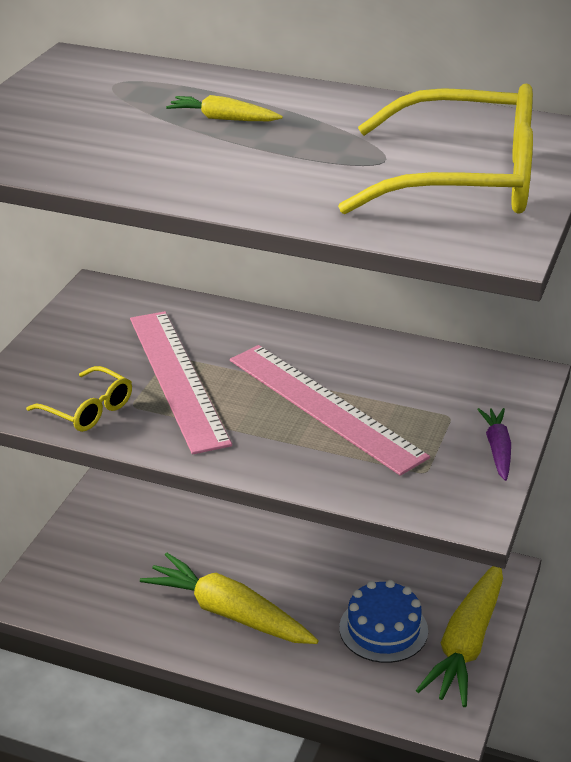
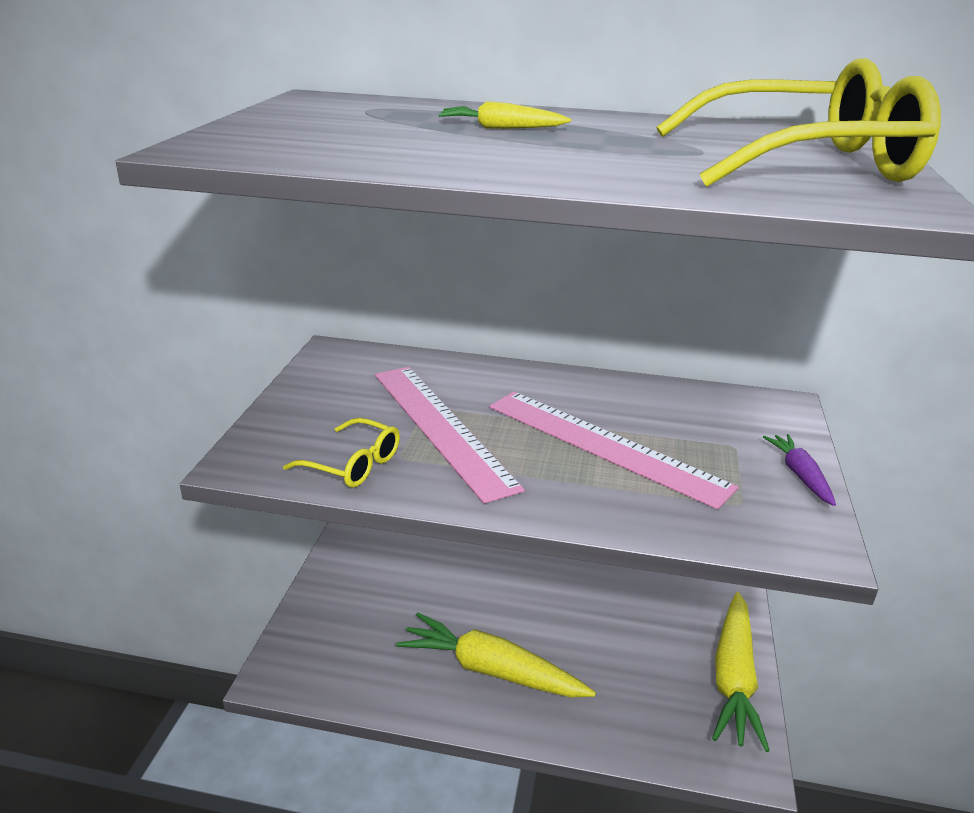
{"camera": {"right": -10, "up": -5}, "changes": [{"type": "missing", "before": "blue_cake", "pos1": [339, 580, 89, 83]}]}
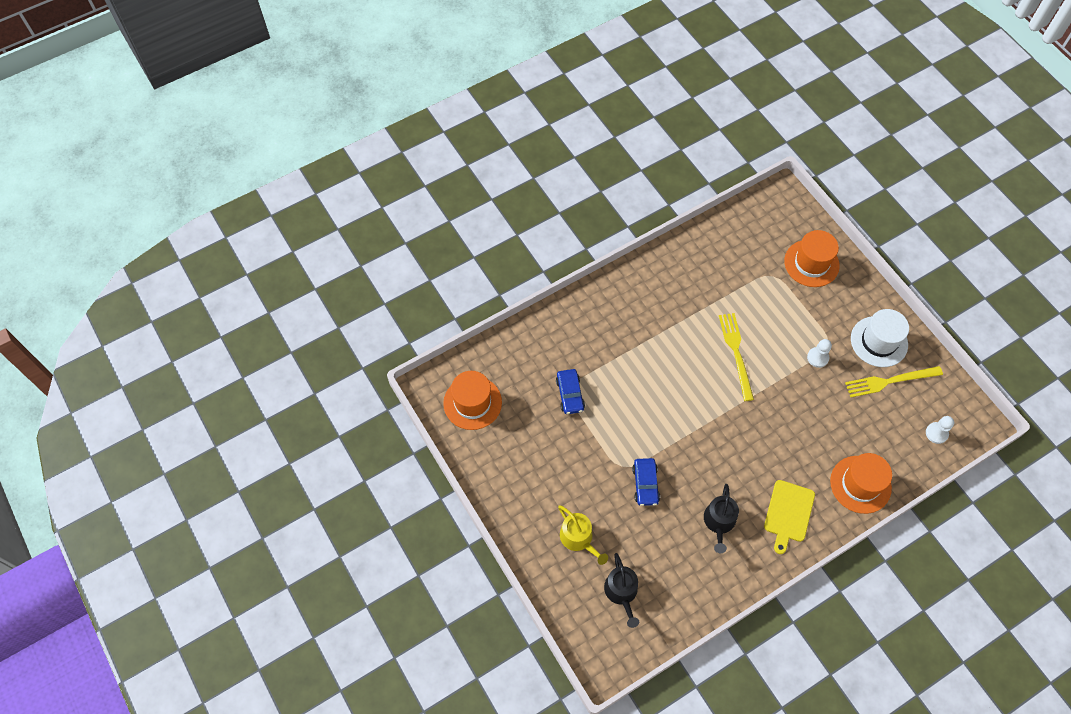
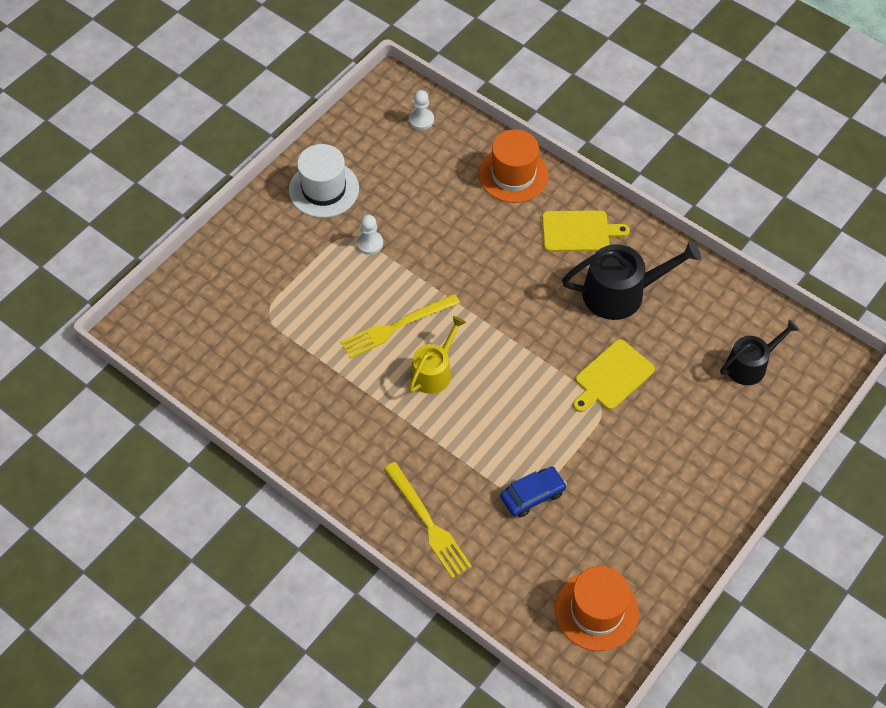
{"camera": {"right": -110, "up": -5}, "changes": [{"type": "relocated", "before": "yellow_fork", "pos1": [845, 366, 98, 31], "pos2": [384, 462, 88, 116]}, {"type": "relocated", "before": "yellow_watering_can", "pos1": [558, 505, 50, 60], "pos2": [409, 316, 57, 78]}, {"type": "size", "before": "black_watering_can", "pos1": [704, 484, 35, 69], "pos2": [562, 240, 139, 80], "scale": 1.54}, {"type": "exchanged", "before": "blue_car", "after": "yellow_cutting_board", "pos1": [632, 458, 28, 48], "pos2": [573, 339, 82, 73]}, {"type": "missing", "before": "orange_hat", "pos1": [784, 230, 56, 57]}]}
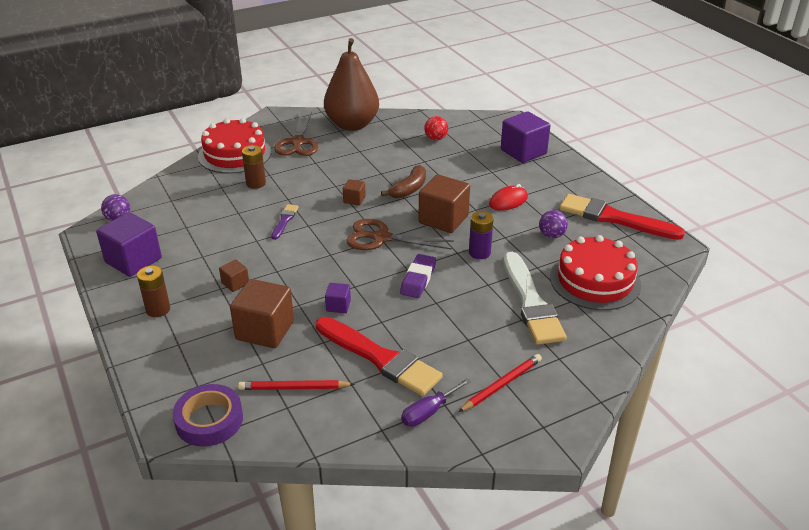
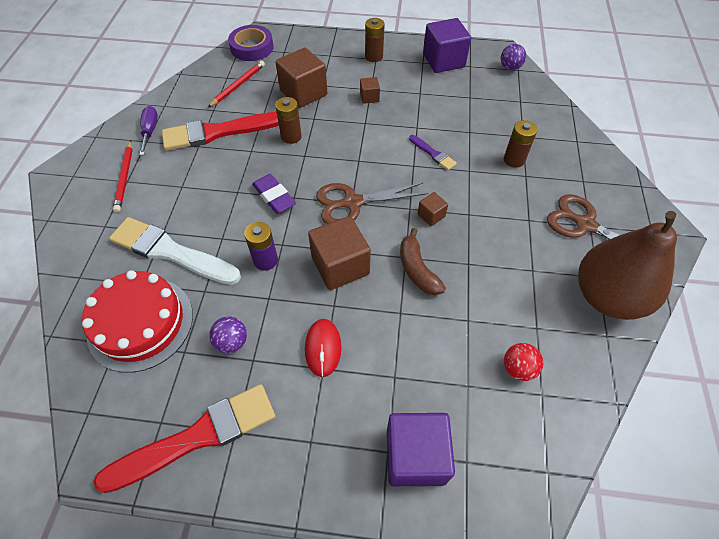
{"camera": {"right": 125, "up": 20}, "changes": [{"type": "exchanged", "before": "purple_cube", "after": "brown_battery", "pos1": [325, 283, 26, 30], "pos2": [275, 97, 27, 47]}, {"type": "spun", "before": "brown_scissors", "pos1": [346, 219, 108, 31], "pos2": [316, 183, 112, 41], "turn": -150}, {"type": "missing", "before": "red_cake", "pos1": [198, 118, 74, 56]}]}
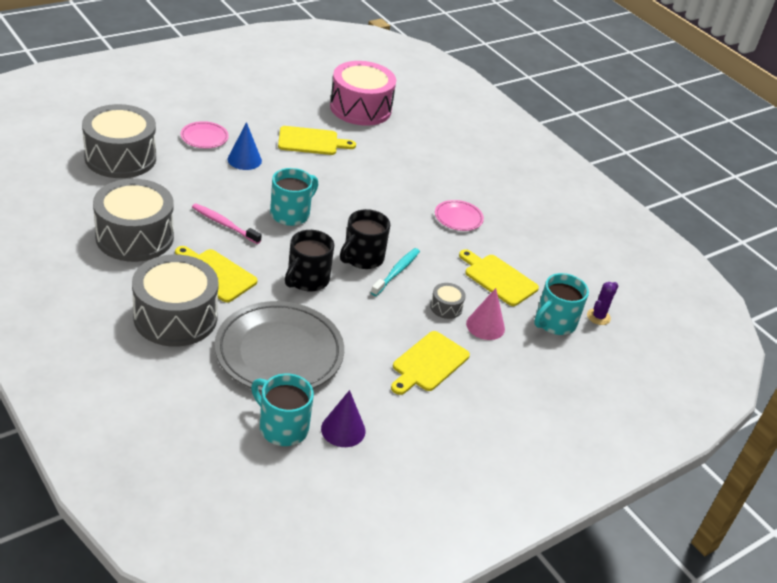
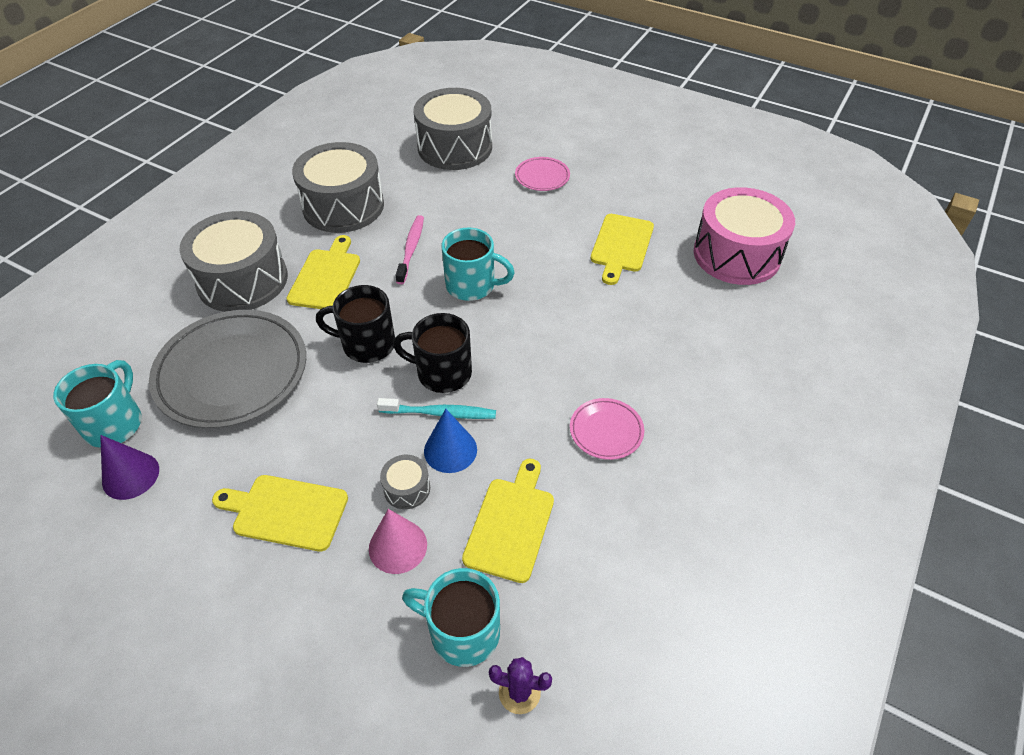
{"camera": {"right": 70, "up": 10}, "changes": [{"type": "relocated", "before": "blue_cone", "pos1": [228, 122, 34, 48], "pos2": [424, 409, 53, 64]}, {"type": "spun", "before": "yellow_cutting_board", "pos1": [278, 126, 78, 29], "pos2": [591, 214, 63, 71], "turn": 45}]}
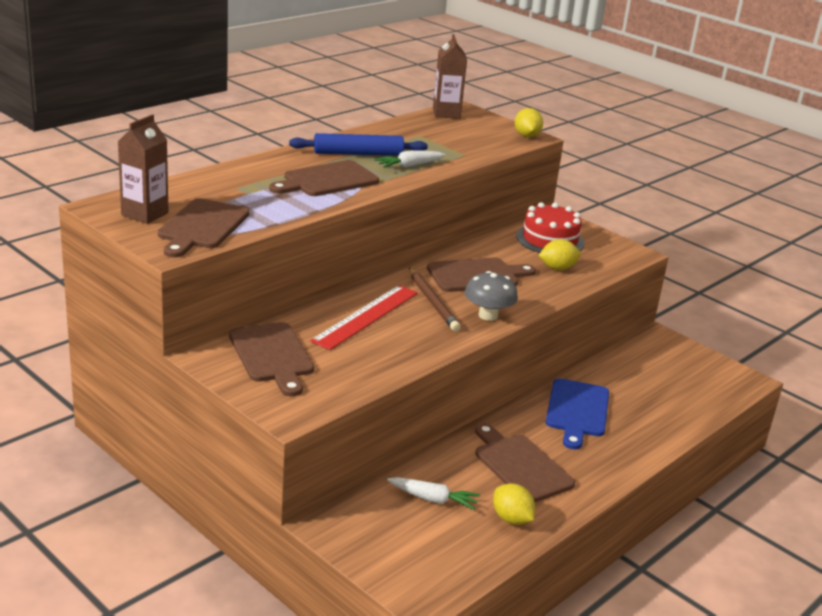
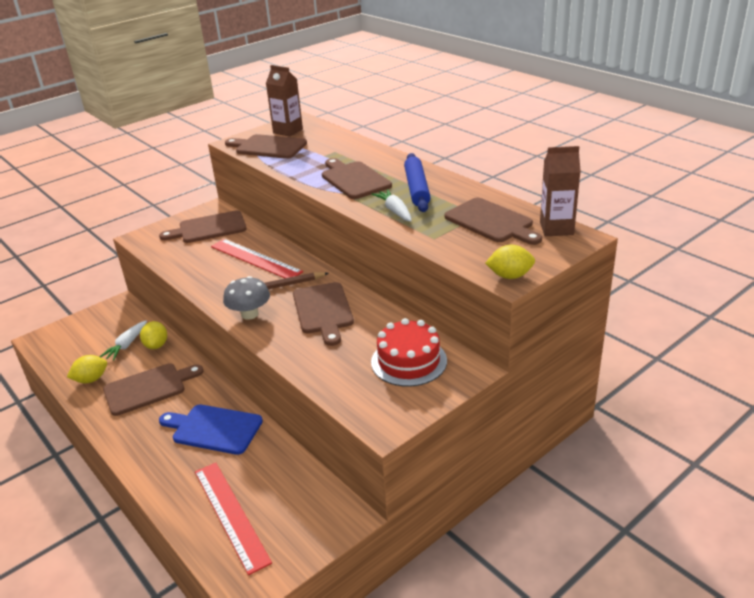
{"camera": {"right": 100, "up": 5}, "changes": [{"type": "relocated", "before": "yellow_lemon", "pos1": [538, 239, 43, 31], "pos2": [140, 321, 27, 28]}, {"type": "appeared", "after": "red_ruler", "pos2": [195, 463, 77, 112]}, {"type": "appeared", "after": "brown_cutting_board", "pos2": [445, 198, 97, 47]}]}
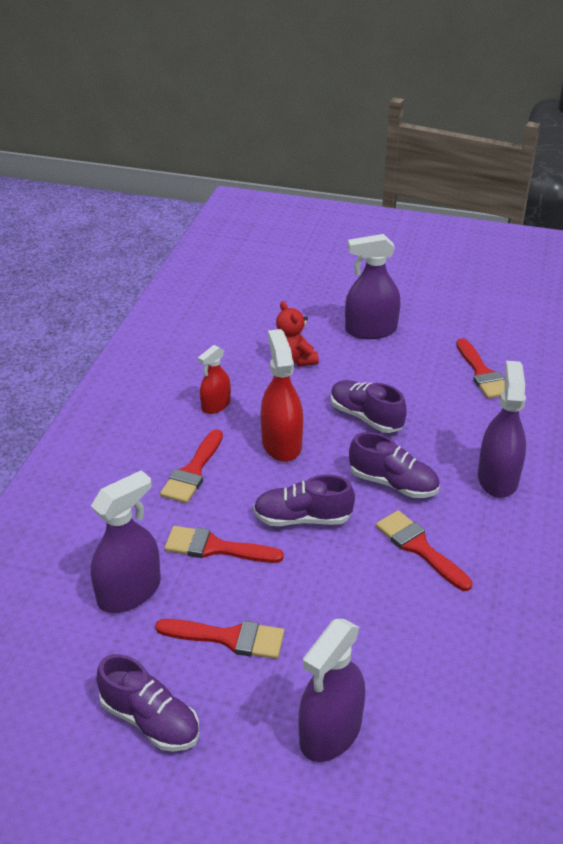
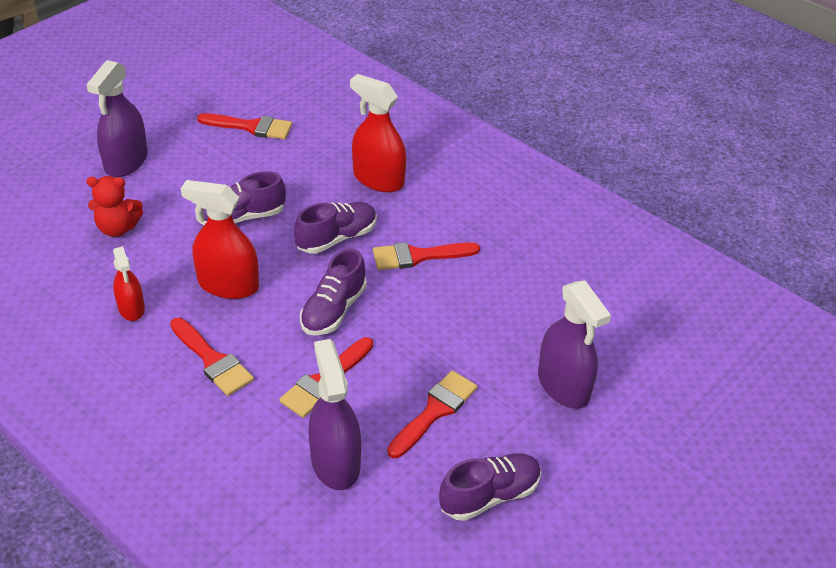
{"camera": {"right": -65, "up": 5}, "changes": [{"type": "colour", "before": "purple_spray_bottle", "after": "red_spray_bottle", "pos1": [478, 361, 48, 137], "pos2": [350, 74, 56, 118]}]}
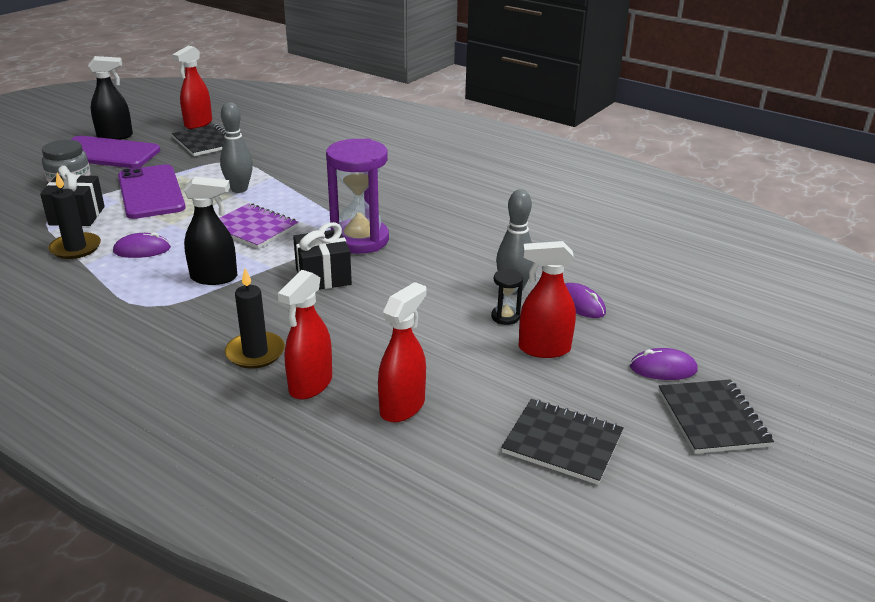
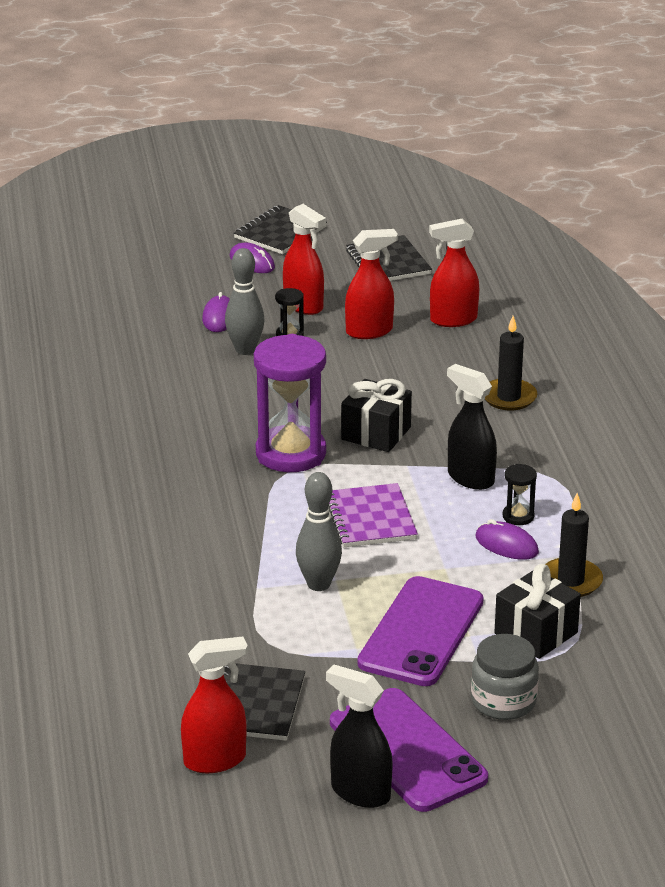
{"camera": {"right": -135, "up": 0}, "changes": [{"type": "relocated", "before": "red_spray_bottle", "pos1": [277, 270, 55, 129], "pos2": [345, 229, 53, 110]}, {"type": "appeared", "after": "black_hourglass", "pos2": [503, 464, 34, 61]}]}
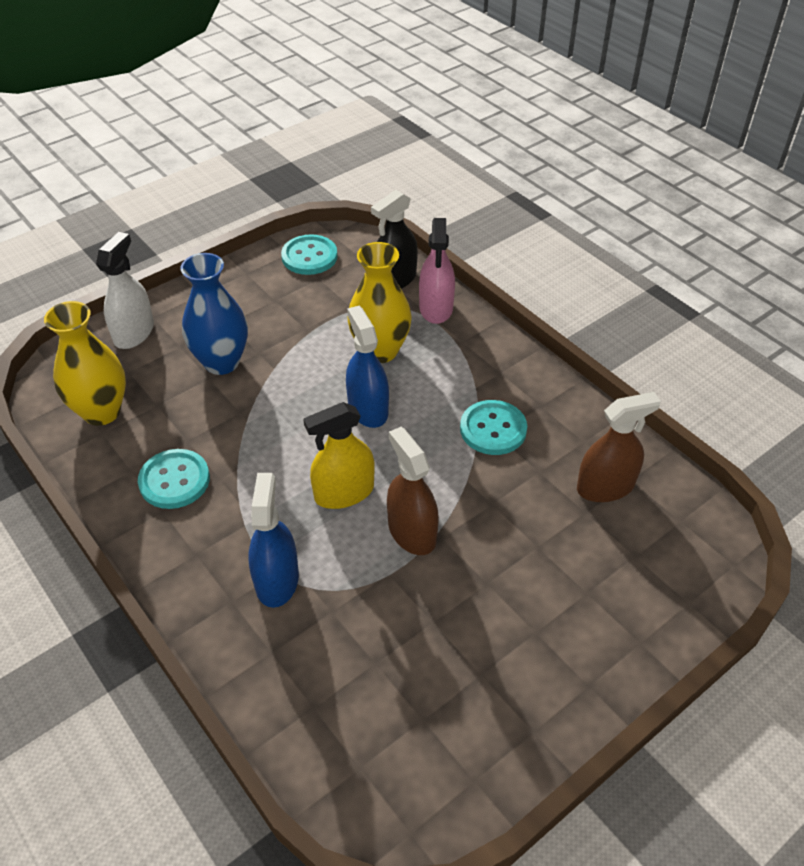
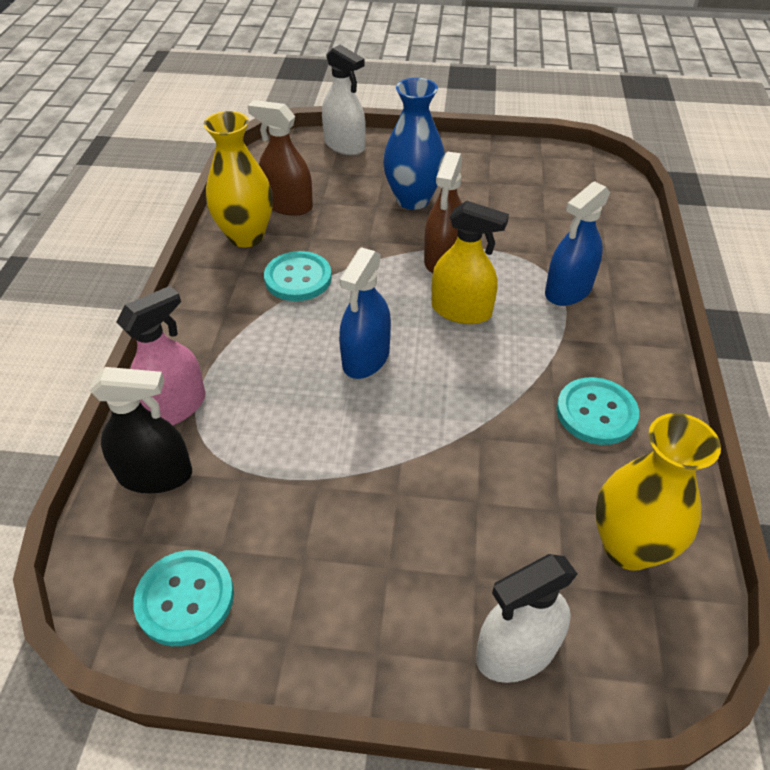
{"camera": {"right": -135, "up": 0}, "changes": [{"type": "relocated", "before": "yellow_vase", "pos1": [347, 242, 65, 121], "pos2": [204, 111, 69, 136]}, {"type": "appeared", "after": "white_spray_bottle", "pos2": [322, 45, 44, 110]}, {"type": "relocated", "before": "blue_vase", "pos1": [181, 253, 67, 122], "pos2": [383, 78, 62, 132]}]}
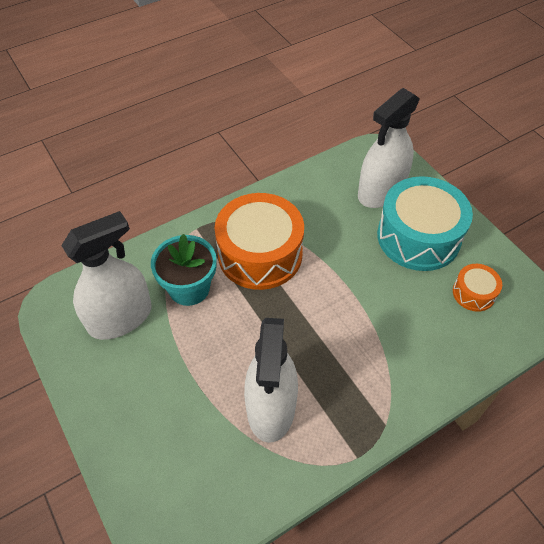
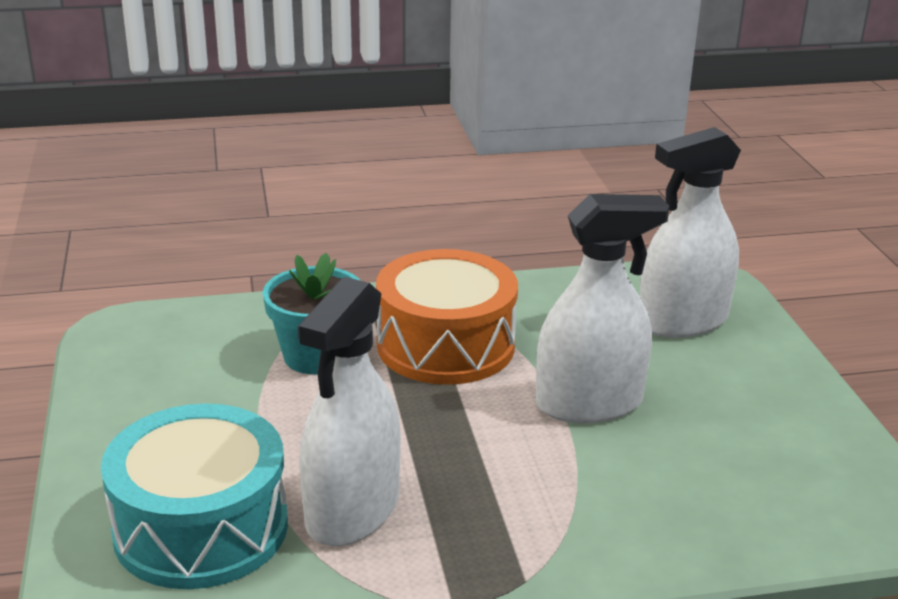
{"camera": {"right": 20, "up": -25}, "changes": [{"type": "relocated", "before": "turquoise_drum", "pos1": [377, 176, 96, 95], "pos2": [101, 404, 187, 185]}, {"type": "relocated", "before": "white_spray_bottle", "pos1": [61, 211, 91, 129], "pos2": [536, 194, 133, 229]}, {"type": "missing", "before": "orange_drum", "pos1": [453, 264, 49, 48]}]}
